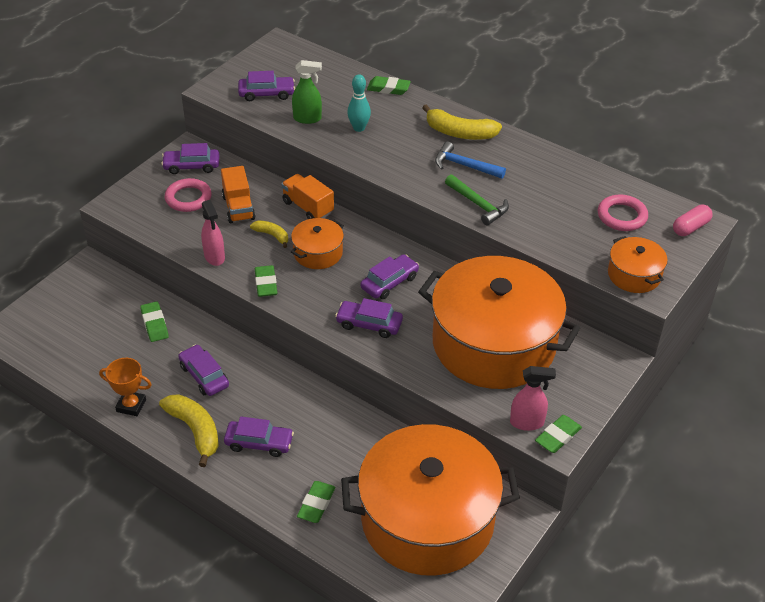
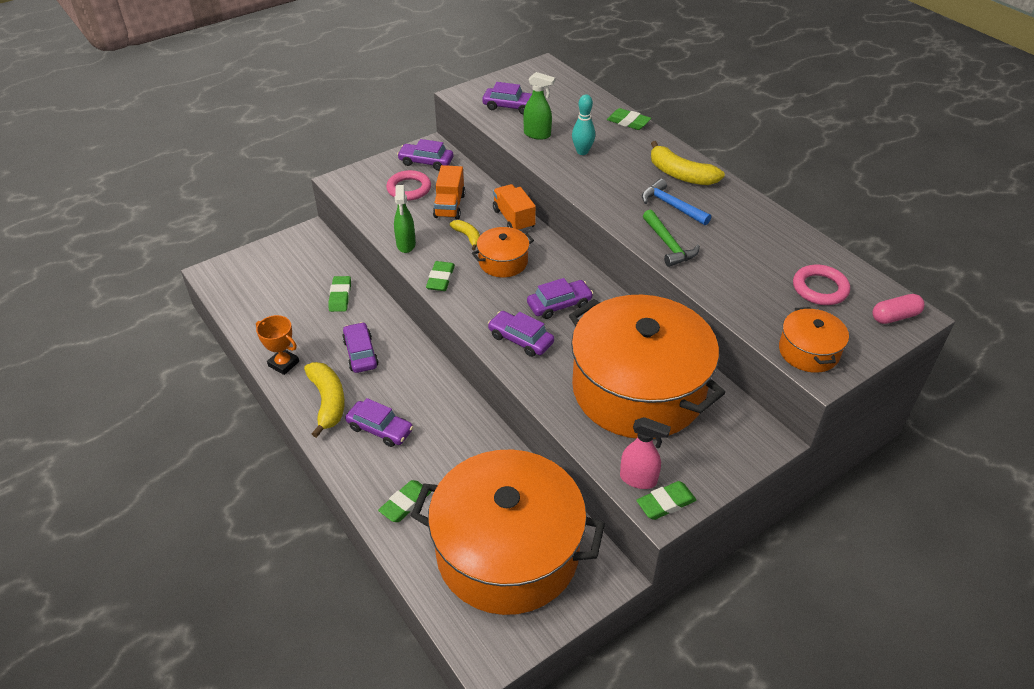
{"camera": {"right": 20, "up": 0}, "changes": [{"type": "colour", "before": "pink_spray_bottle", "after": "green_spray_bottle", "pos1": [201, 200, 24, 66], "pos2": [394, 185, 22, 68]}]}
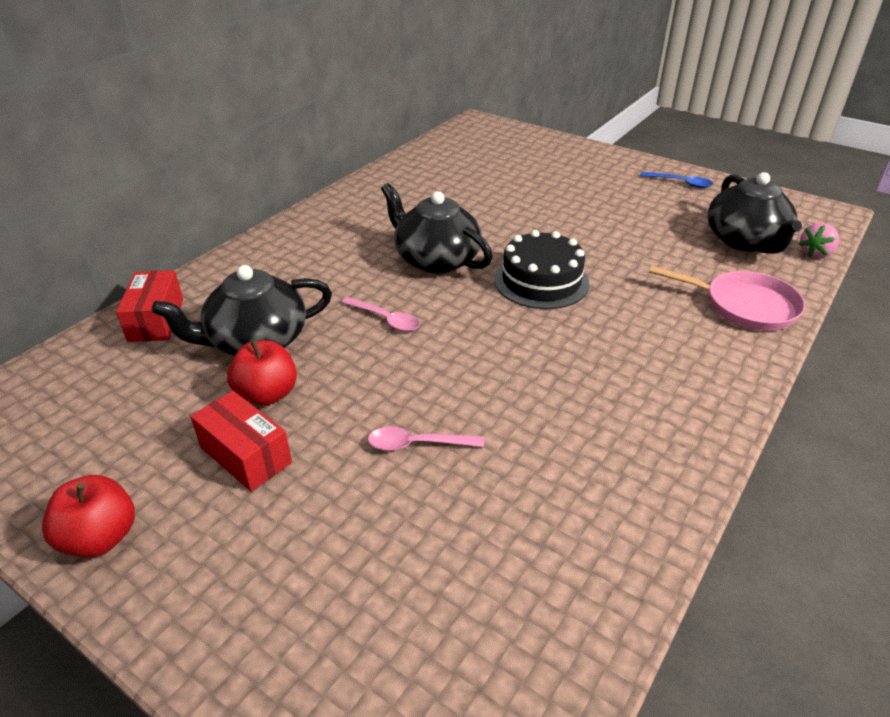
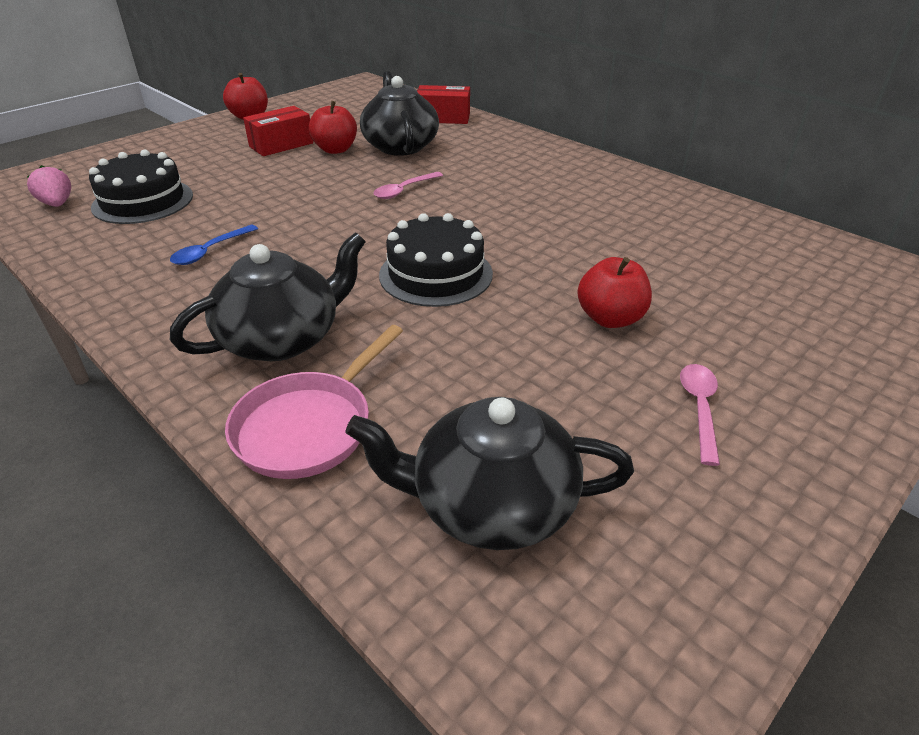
{"camera": {"right": 100, "up": 0}, "changes": [{"type": "relocated", "before": "pink_strawberry", "pos1": [799, 222, 40, 37], "pos2": [27, 165, 44, 42]}, {"type": "appeared", "after": "black_cake", "pos2": [89, 149, 104, 75]}, {"type": "relocated", "before": "blue_spoon", "pos1": [640, 172, 73, 16], "pos2": [170, 225, 88, 40]}, {"type": "relocated", "before": "black_teapot", "pos1": [381, 183, 112, 91], "pos2": [170, 232, 196, 129]}, {"type": "appeared", "after": "red_apple", "pos2": [577, 257, 75, 71]}, {"type": "relocated", "before": "pink_spoon", "pos1": [368, 427, 116, 24], "pos2": [680, 364, 40, 102]}]}
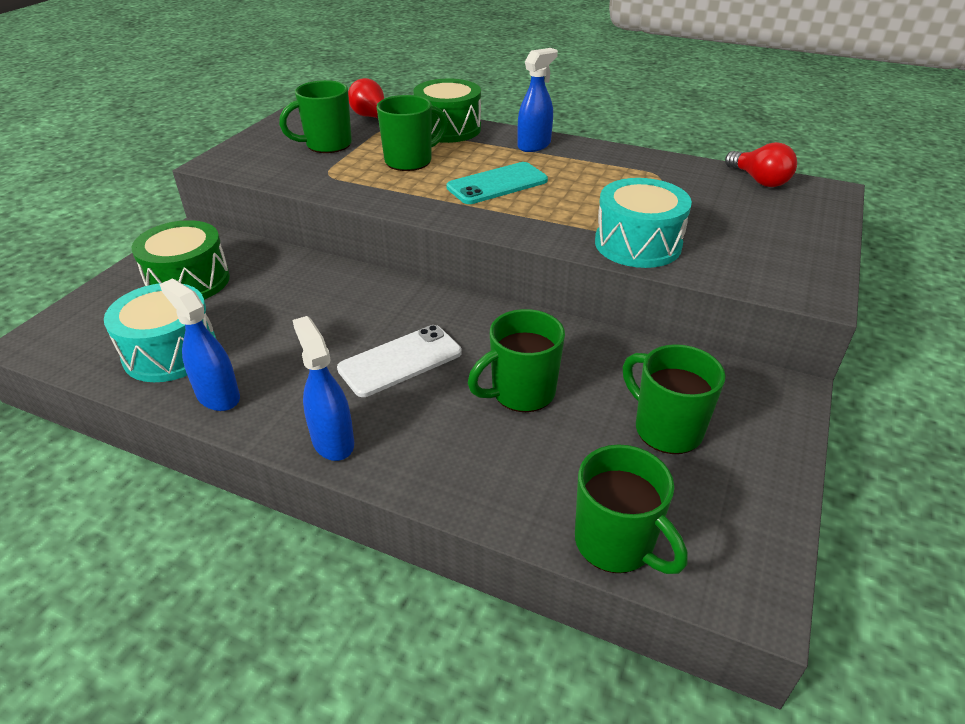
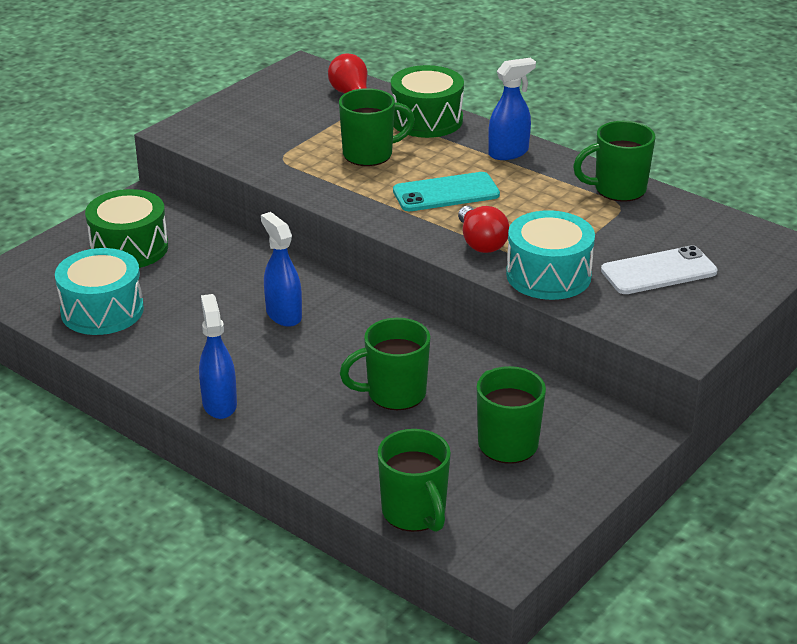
{"camera": {"right": 15, "up": -5}, "changes": [{"type": "relocated", "before": "blue_spray_bottle", "pos1": [160, 278, 80, 133], "pos2": [261, 212, 41, 115]}, {"type": "relocated", "before": "red_light_bulb", "pos1": [725, 142, 72, 45], "pos2": [458, 206, 51, 47]}, {"type": "relocated", "before": "green_mug", "pos1": [279, 80, 73, 73], "pos2": [573, 121, 82, 81]}, {"type": "relocated", "before": "white_phone", "pos1": [337, 325, 125, 72], "pos2": [601, 245, 116, 49]}]}
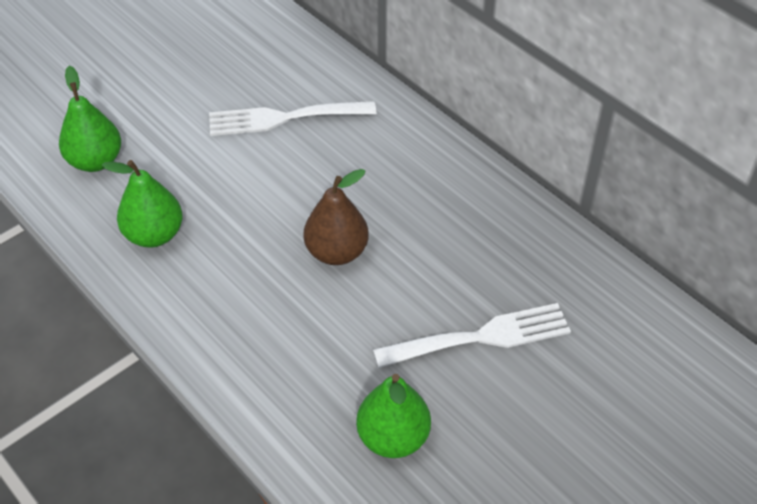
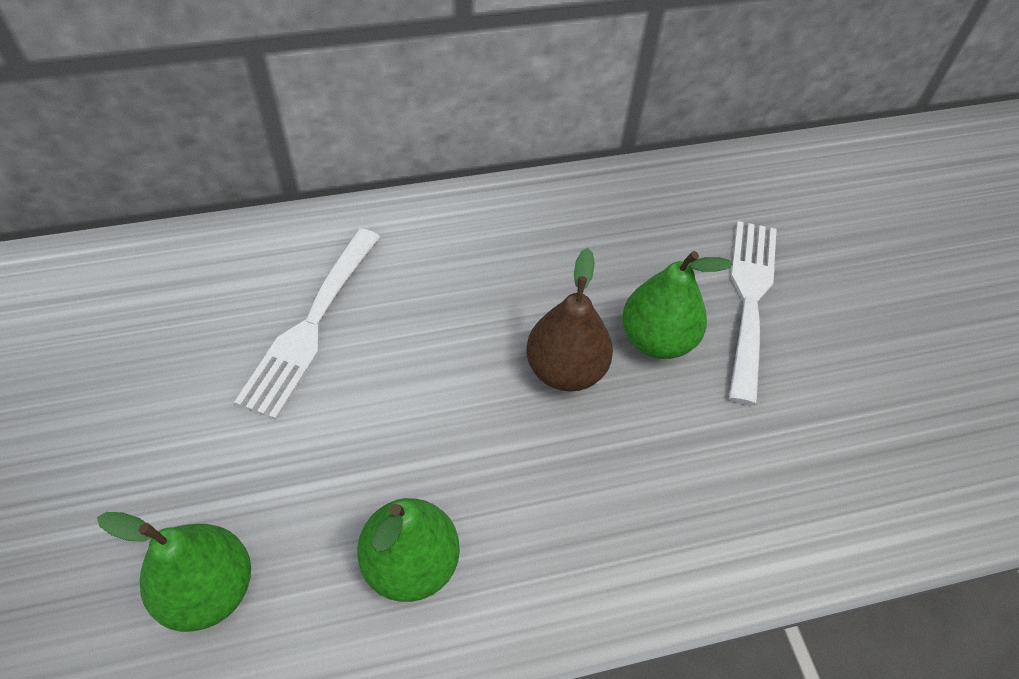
{"camera": {"right": -65, "up": 5}, "changes": [{"type": "relocated", "before": "green_pear", "pos1": [356, 374, 75, 84], "pos2": [622, 251, 111, 108]}]}
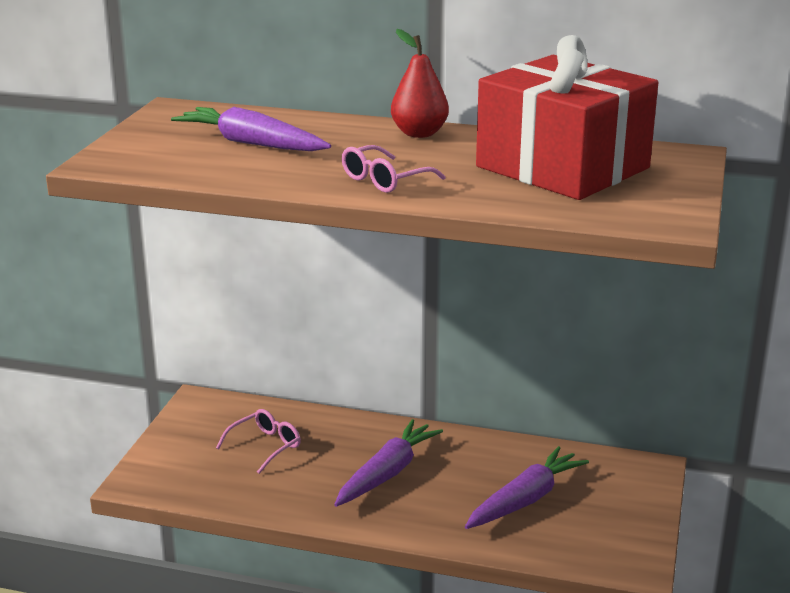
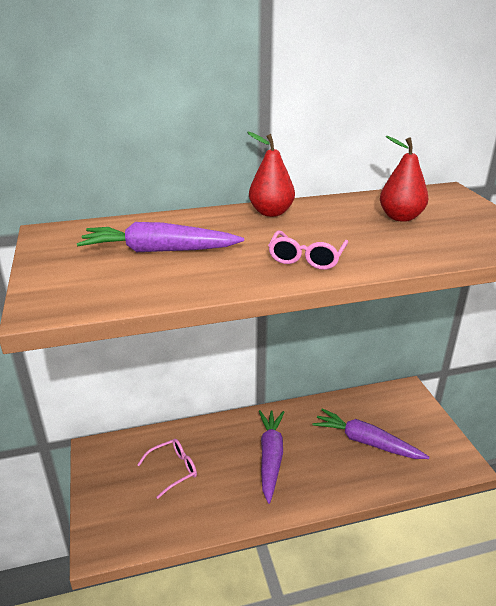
{"camera": {"right": -30, "up": 5}, "changes": [{"type": "spun", "before": "pink_glasses", "pos1": [216, 409, 85, 65], "pos2": [137, 439, 60, 60], "turn": 45}, {"type": "spun", "before": "purple_carrot", "pos1": [465, 446, 124, 83], "pos2": [312, 408, 117, 51], "turn": -75}, {"type": "exchanged", "before": "red_gift", "after": "red_pear", "pos1": [476, 35, 182, 165], "pos2": [380, 136, 48, 86]}]}
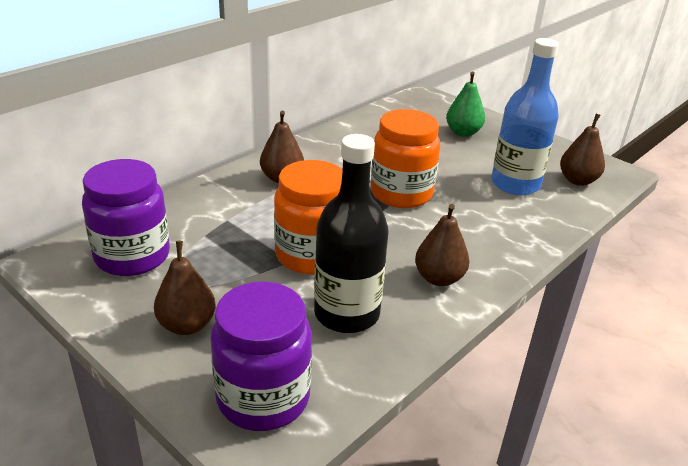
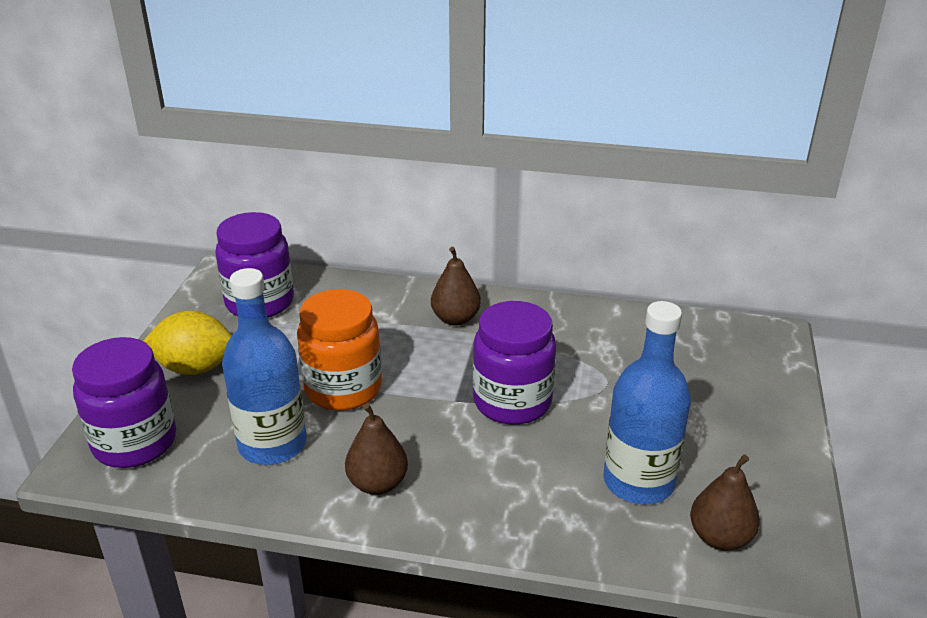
{"camera": {"right": 60, "up": 0}, "changes": [{"type": "exchanged", "before": "brown_pear", "after": "yellow_lemon", "pos1": [154, 241, 62, 94], "pos2": [143, 311, 89, 64]}, {"type": "colour", "before": "black_bottle", "after": "blue_bottle", "pos1": [314, 134, 75, 199], "pos2": [222, 268, 85, 197]}, {"type": "colour", "before": "orange_jar", "after": "purple_jar", "pos1": [371, 109, 69, 99], "pos2": [473, 301, 83, 124]}, {"type": "missing", "before": "green_pear", "pos1": [446, 72, 39, 65]}]}
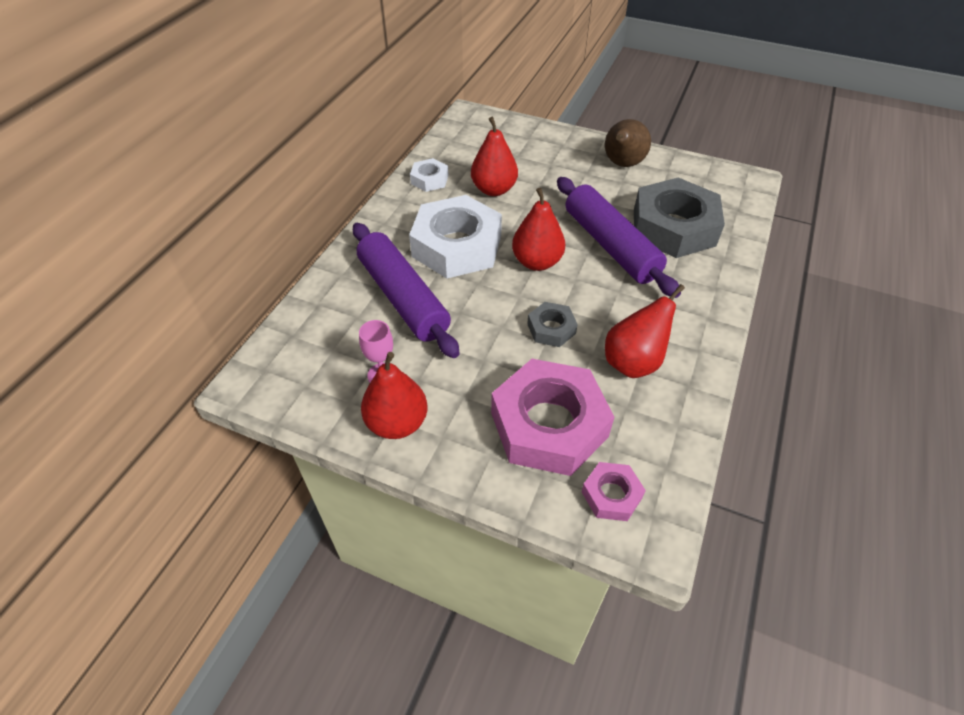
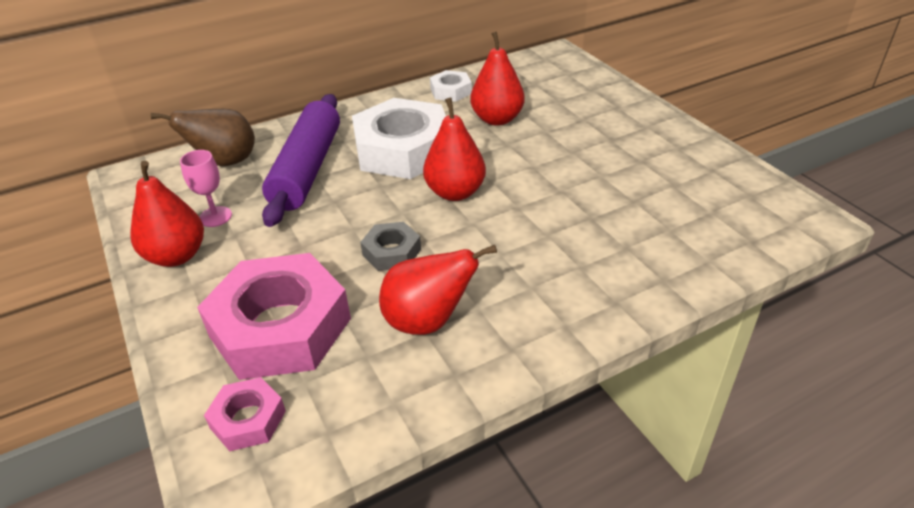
{"camera": {"right": 40, "up": -10}, "changes": [{"type": "relocated", "before": "brown_pear", "pos1": [605, 119, 46, 48], "pos2": [151, 109, 104, 57]}, {"type": "missing", "before": "purple_rolling_pin", "pos1": [557, 177, 124, 121]}, {"type": "missing", "before": "grey_nut", "pos1": [634, 178, 91, 80]}]}
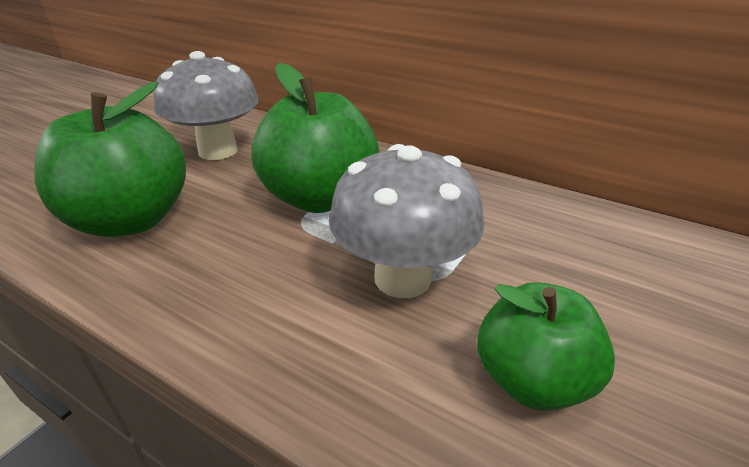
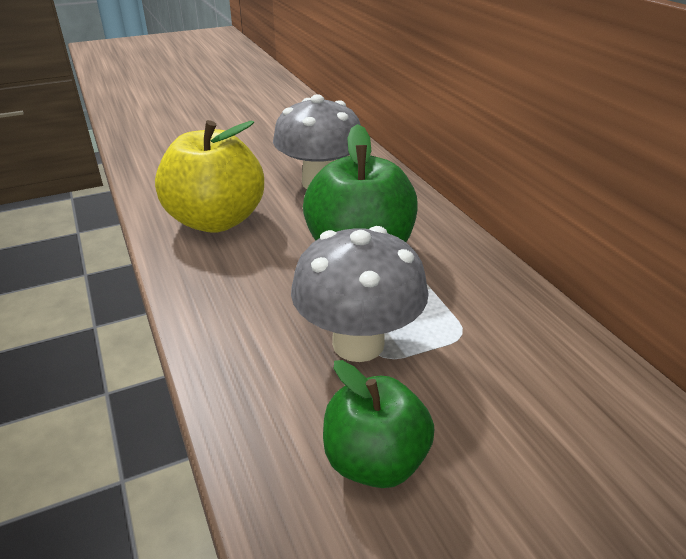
{"camera": {"right": 35, "up": 0}, "changes": [{"type": "colour", "before": "green_apple", "after": "yellow_apple", "pos1": [34, 81, 152, 156], "pos2": [155, 120, 109, 113]}]}
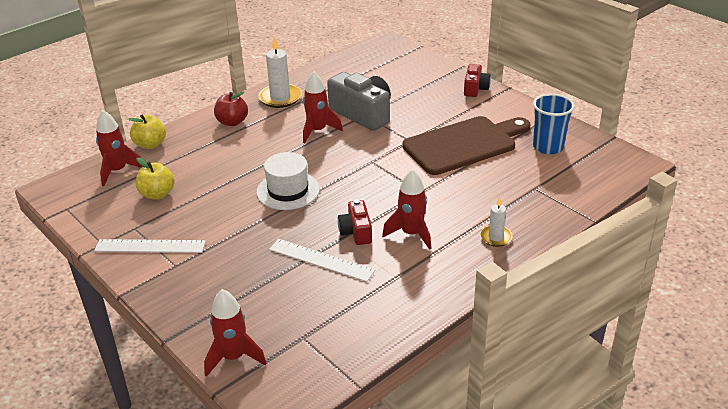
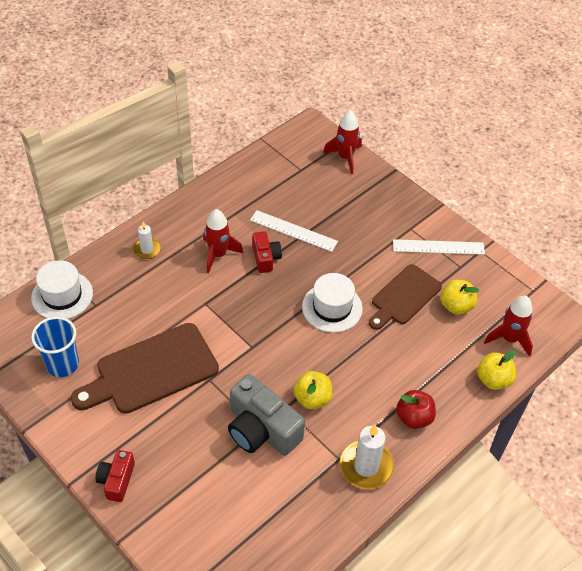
{"camera": {"right": 175, "up": 15}, "changes": [{"type": "appeared", "after": "white_hat", "pos2": [31, 260, 62, 59]}, {"type": "exchanged", "before": "red_rocket", "after": "yellow_apple", "pos1": [303, 71, 40, 72], "pos2": [293, 371, 39, 38]}, {"type": "appeared", "after": "brown_cutting_board", "pos2": [369, 264, 73, 66]}]}
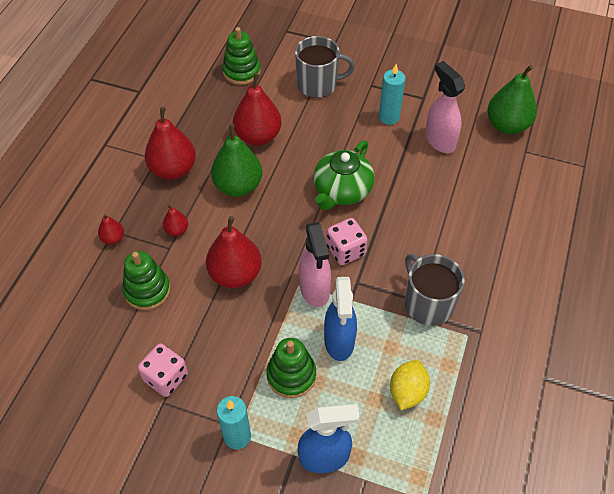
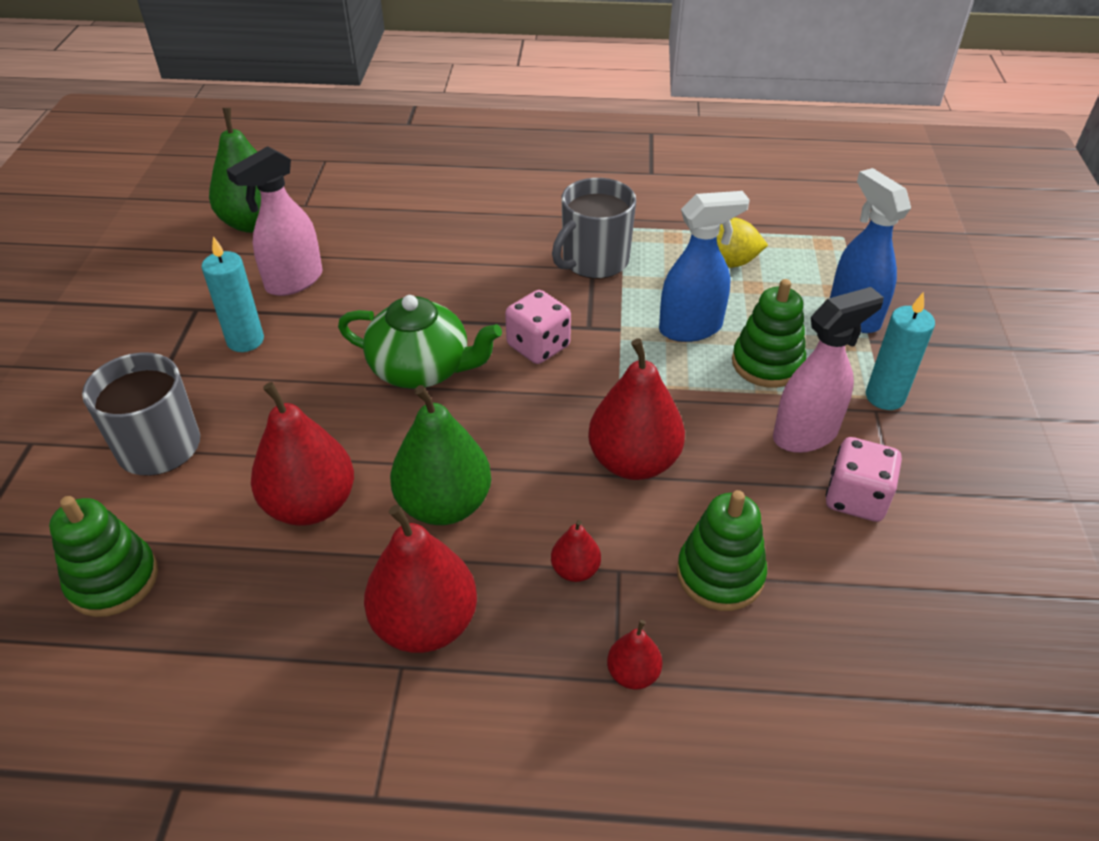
{"camera": {"right": -105, "up": -10}, "changes": [{"type": "relocated", "before": "pink_spray_bottle", "pos1": [299, 222, 32, 85], "pos2": [773, 287, 111, 166]}]}
